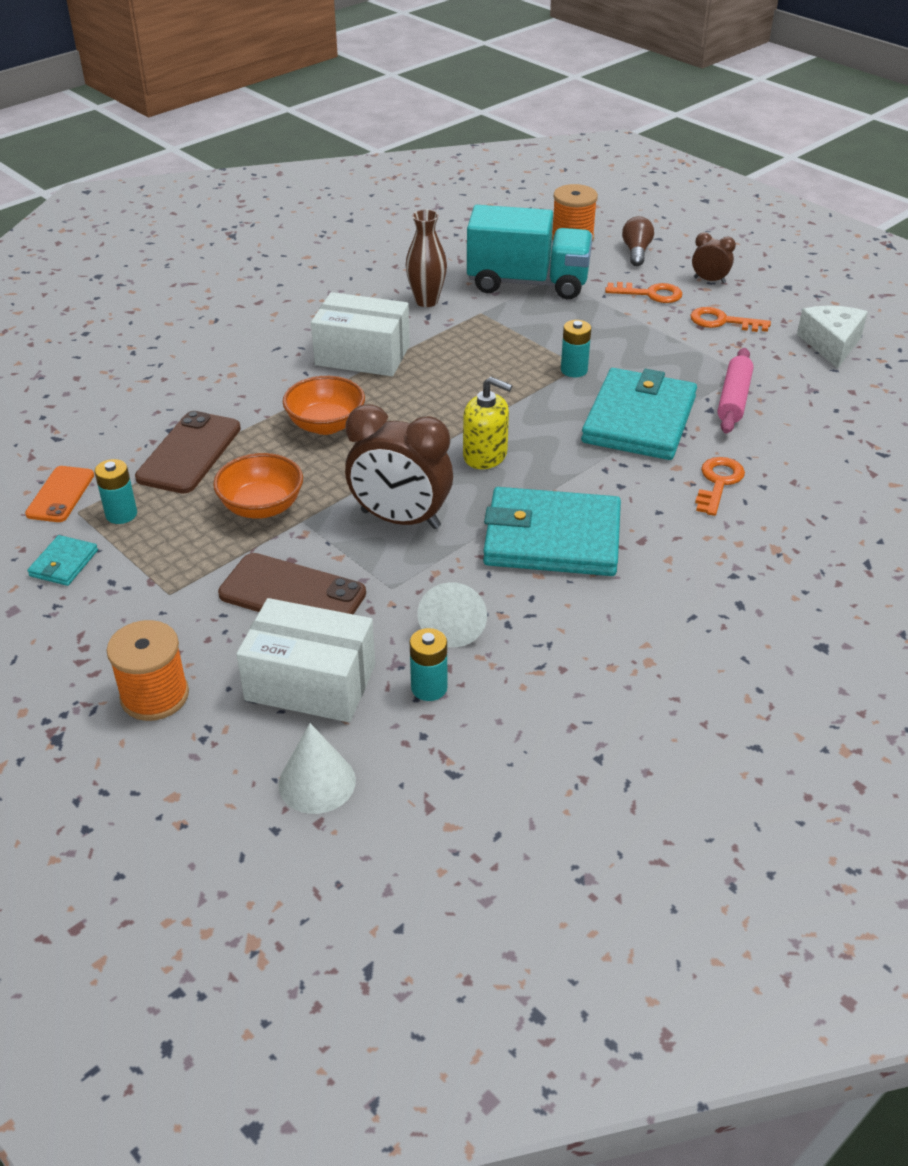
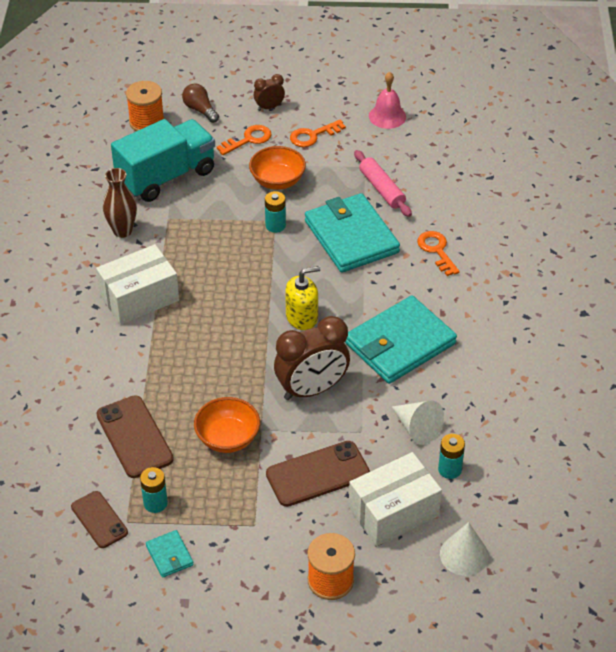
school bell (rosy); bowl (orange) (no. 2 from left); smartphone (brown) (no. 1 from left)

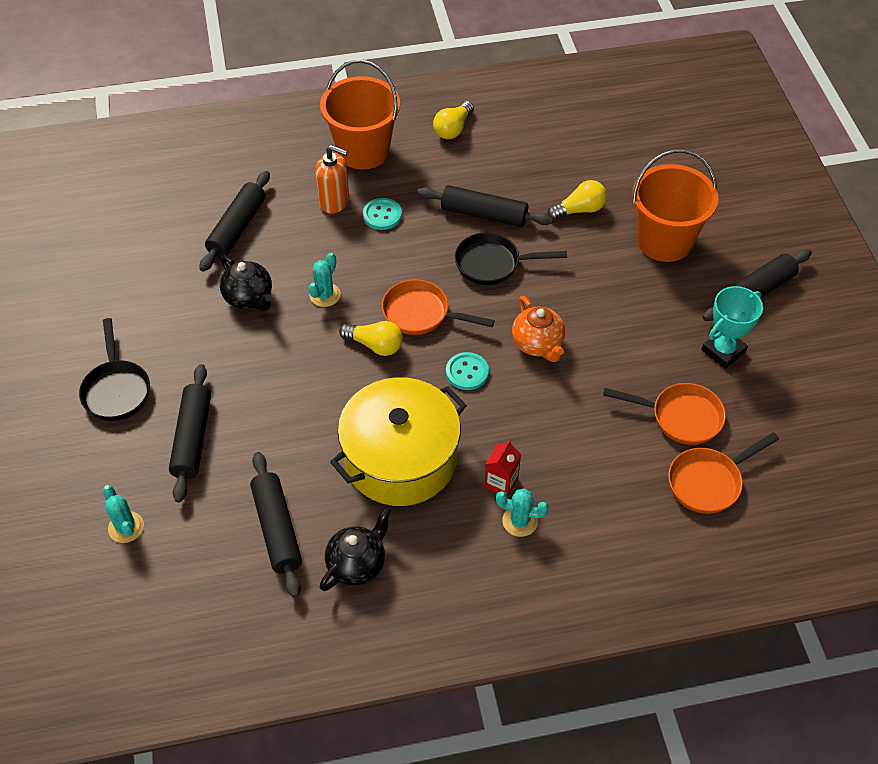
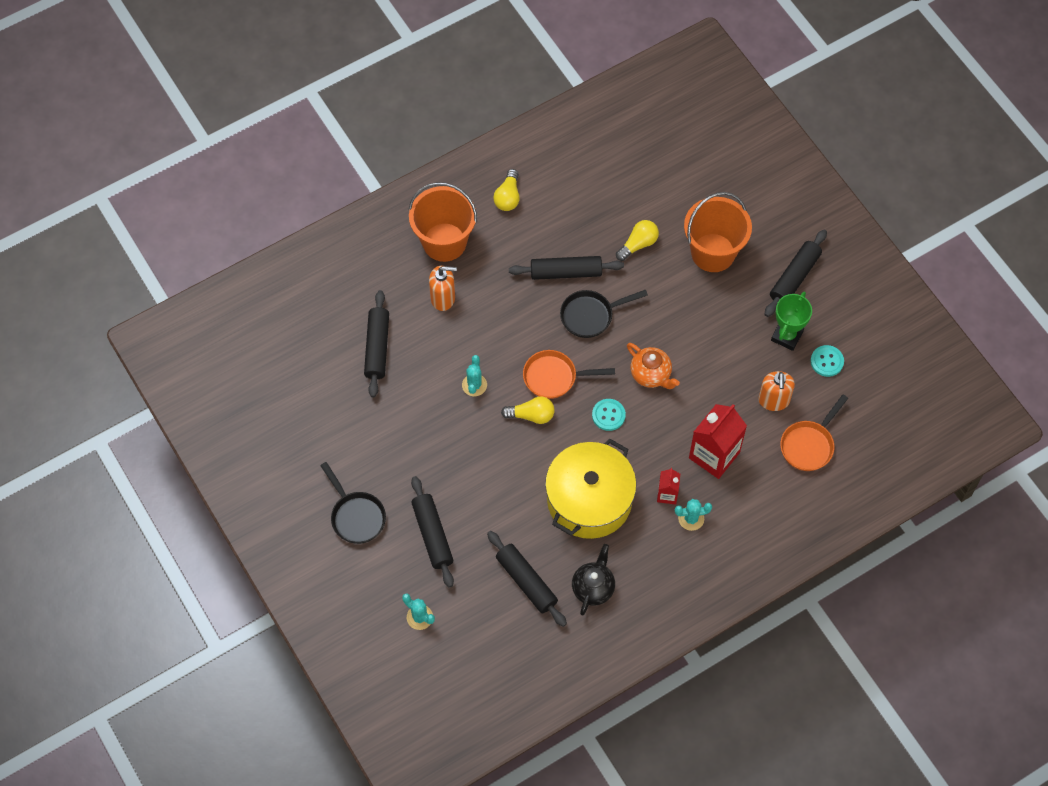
button (teal) (no. 2 from left); tea pot (black) (no. 1 from left in the first image); trophy (green); soap pump (orange) (no. 2 from left); juice carton (red) (no. 2 from left)

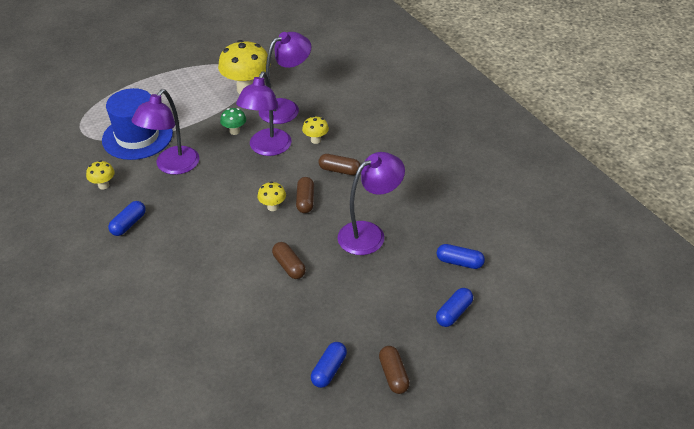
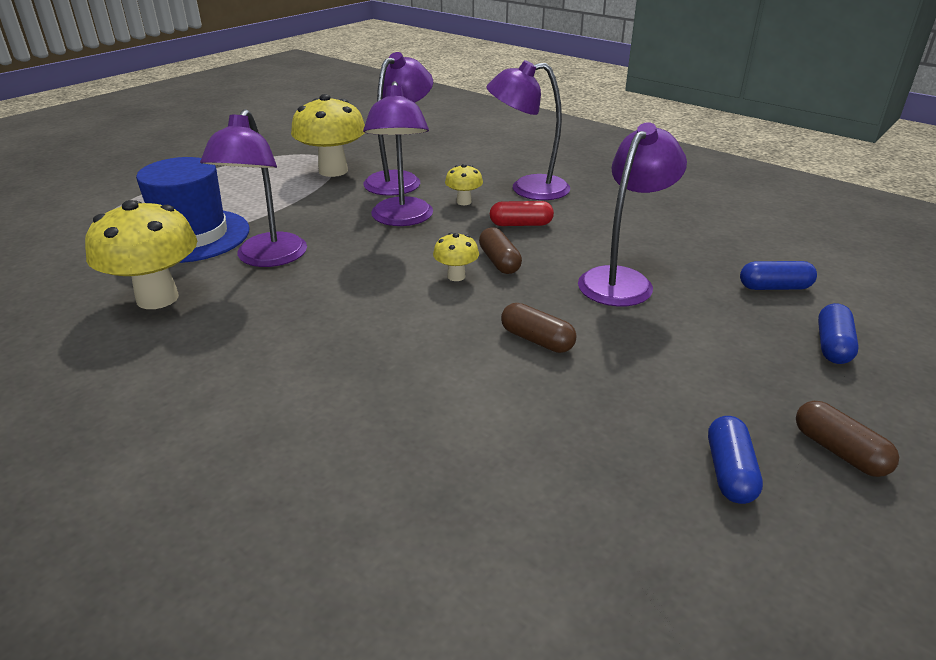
toadstool (green); pill shape (red); toadstool (yellow) (no. 1 from left); pill shape (royal blue) (no. 1 from left in the first image); desk lamp (purple) (no. 4 from left)

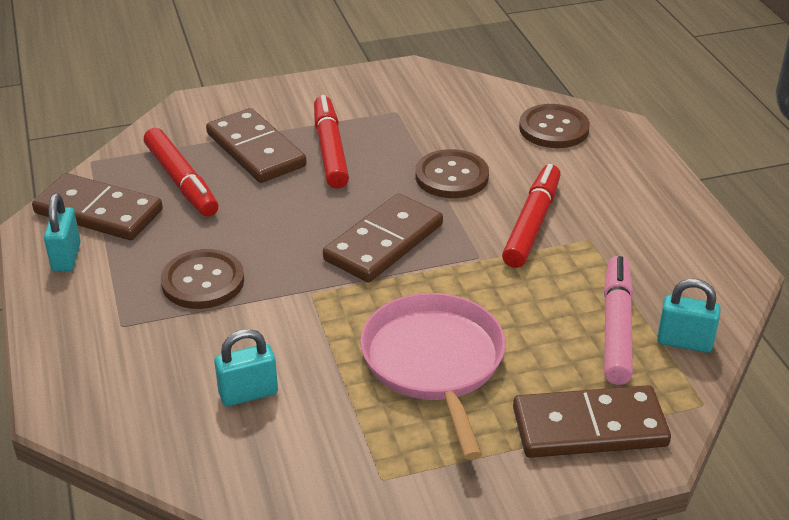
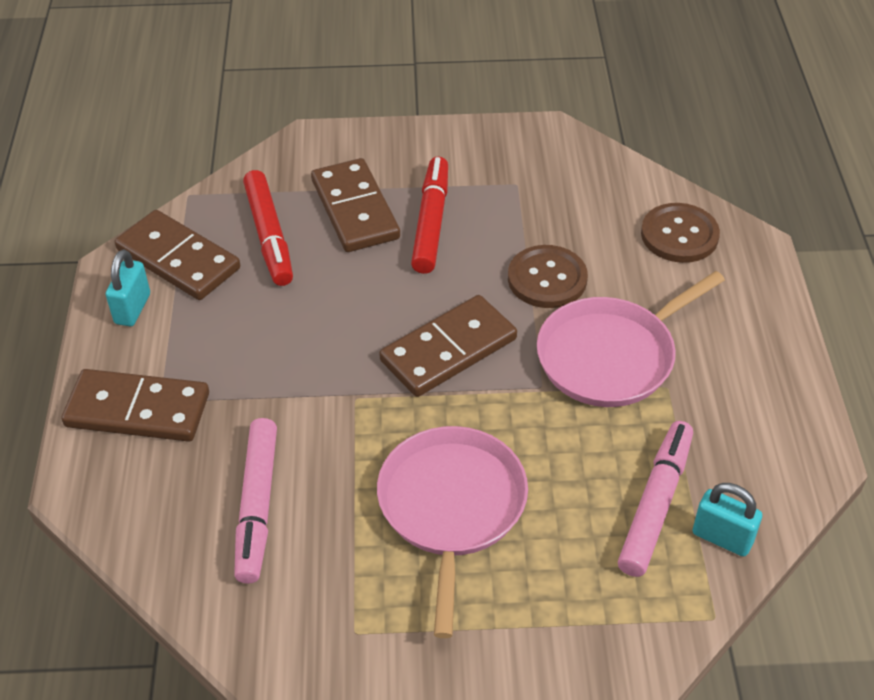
frying pan (rosy) (no. 2 from left); button (brown) (no. 1 from left in the first image); marker (rosy) (no. 1 from left); domino piece (brown) (no. 1 from left)

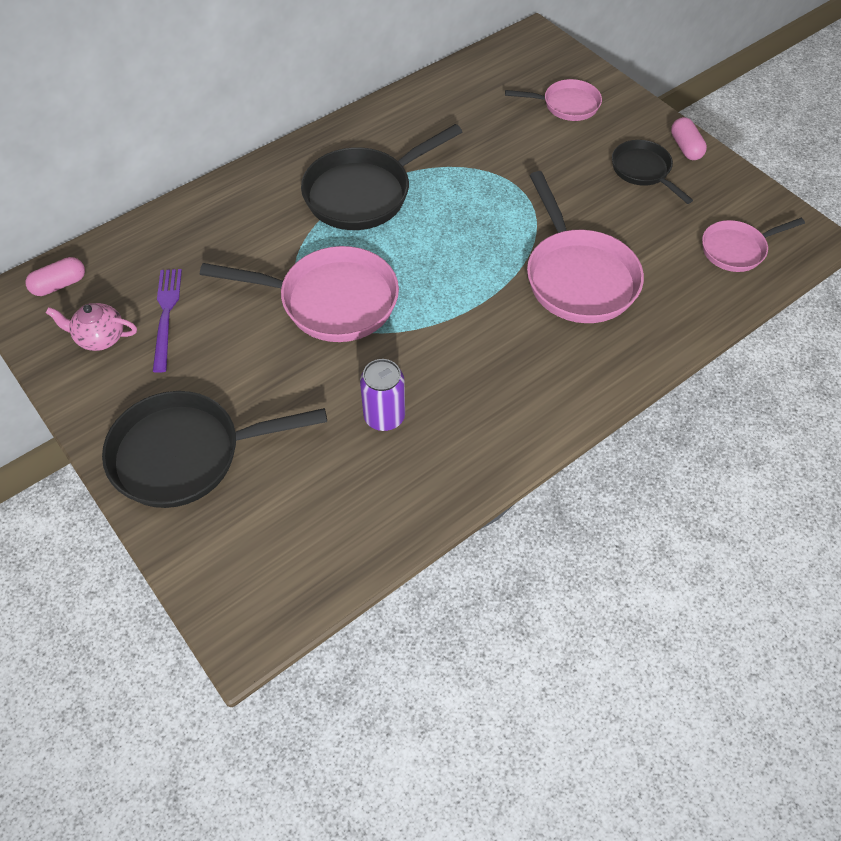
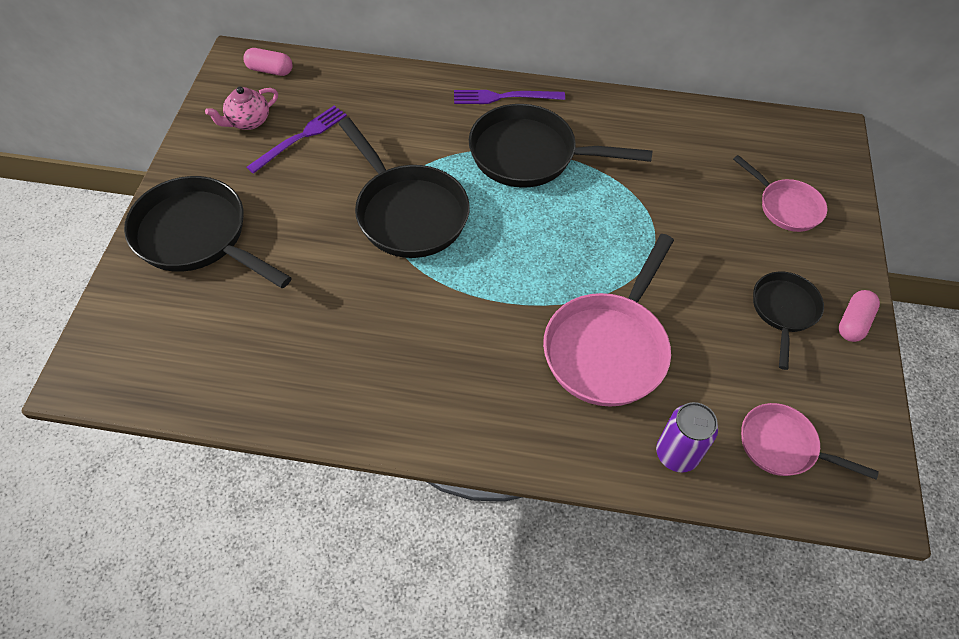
frying pan (black) (no. 2 from left); tea pot (rosy); soda can (purple); dinner fork (purple) (no. 2 from left)

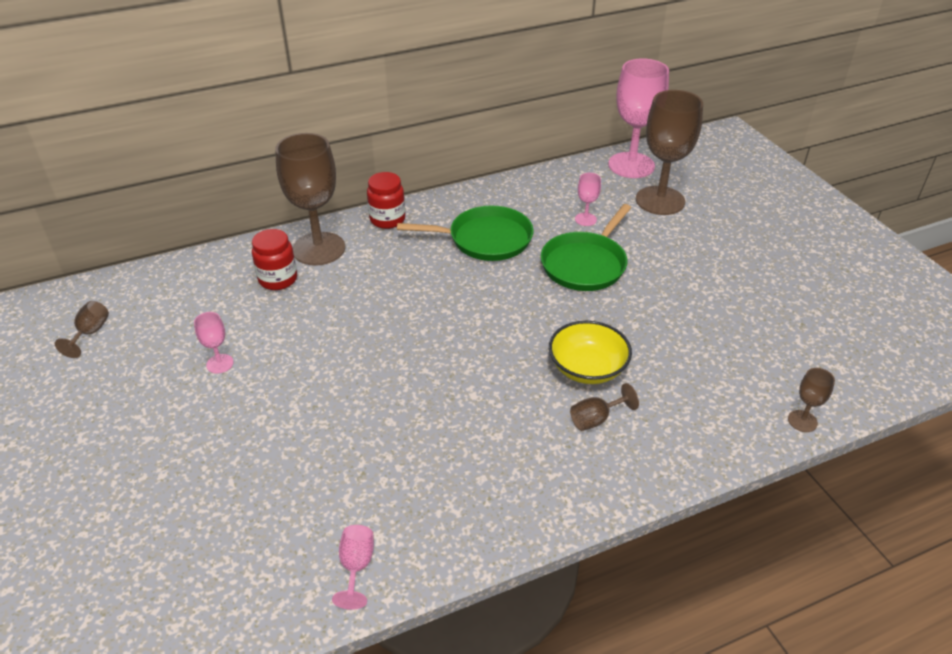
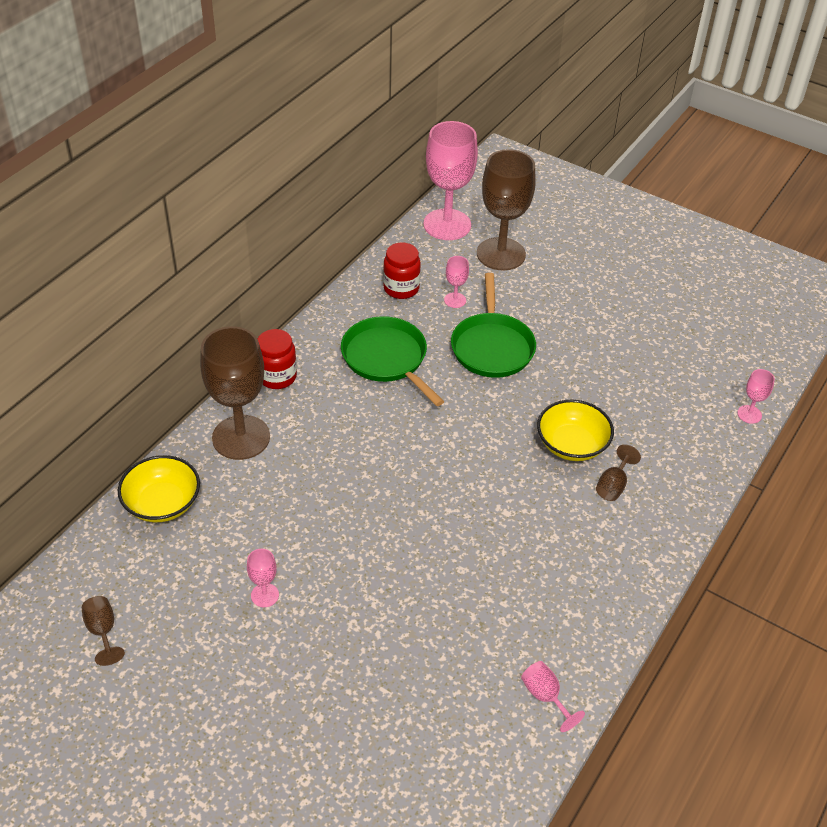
frying pan (green) (no. 1 from left); jam jar (red) (no. 2 from left); goblet (rosy) (no. 5 from left); bowl (yellow) (no. 1 from left)

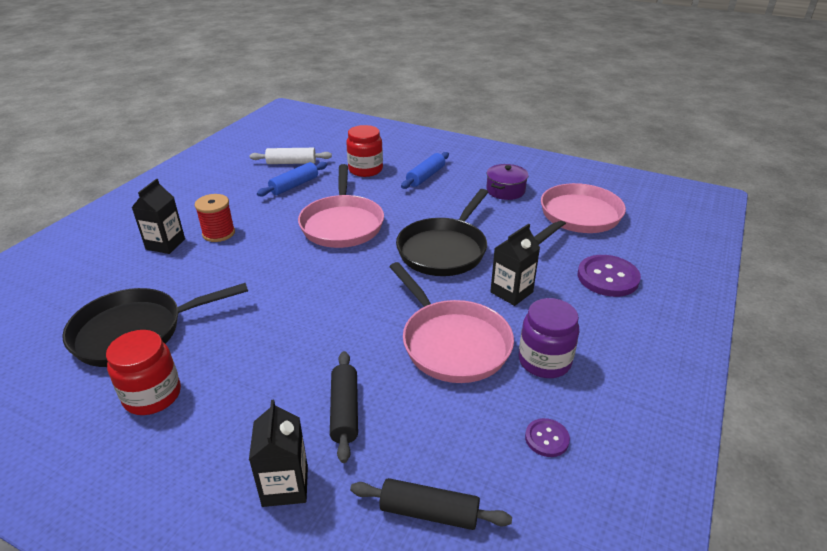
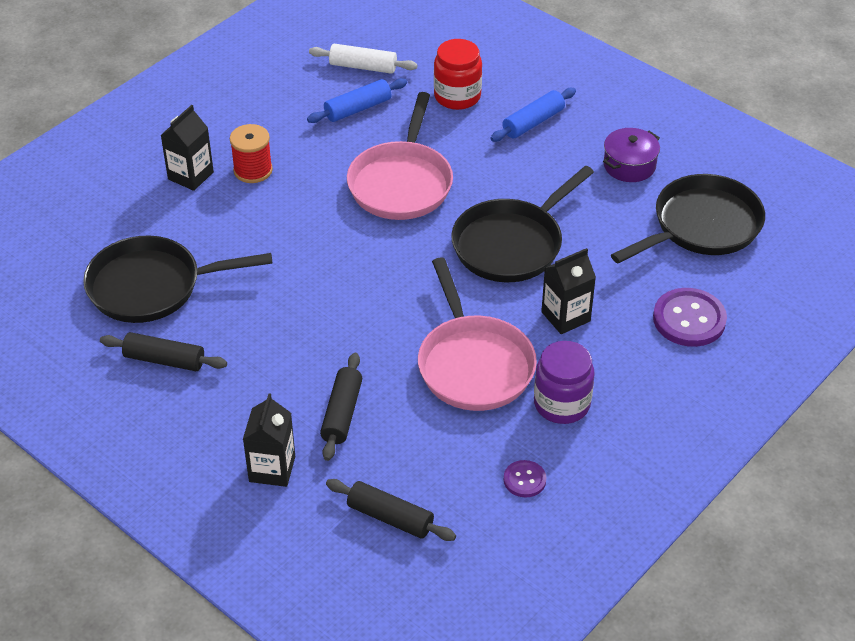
frying pan (black) (no. 3 from left); rolling pin (black) (no. 1 from left)

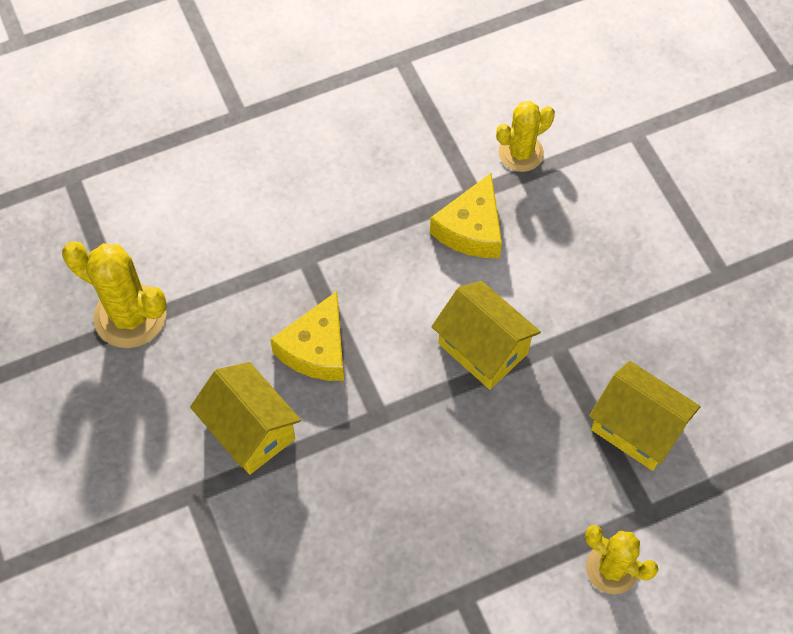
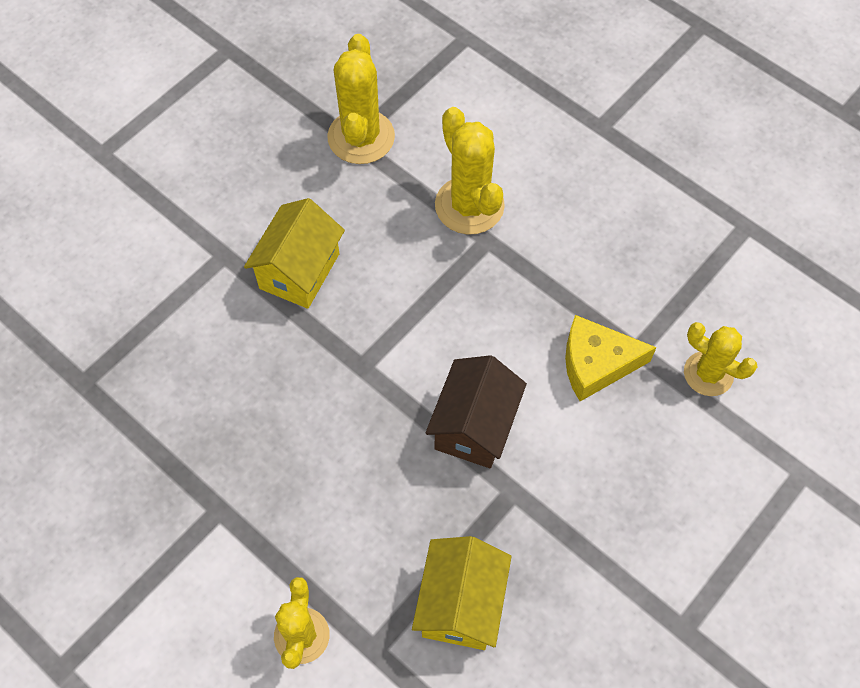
cottage (brown); cheese wedge (yellow) (no. 1 from left in the first image); cactus (yellow) (no. 3 from left)

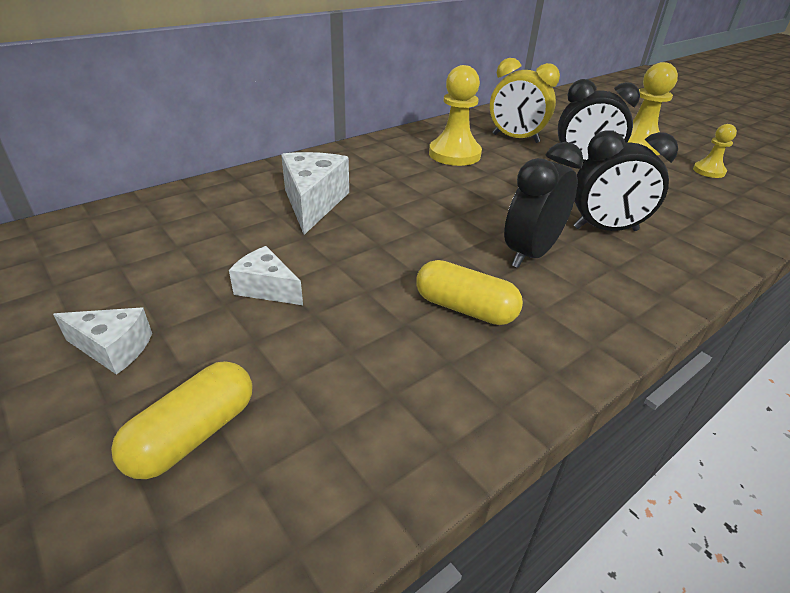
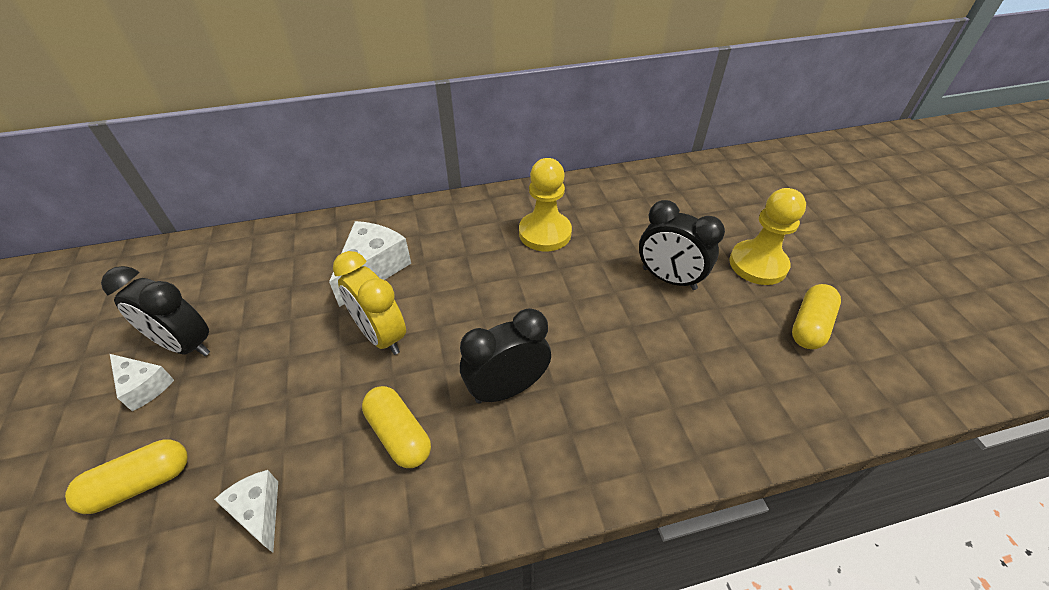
alarm clock (yellow); pill shape (yellow) (no. 3 from left); alarm clock (black) (no. 1 from left); cheese wedge (white) (no. 2 from left)

